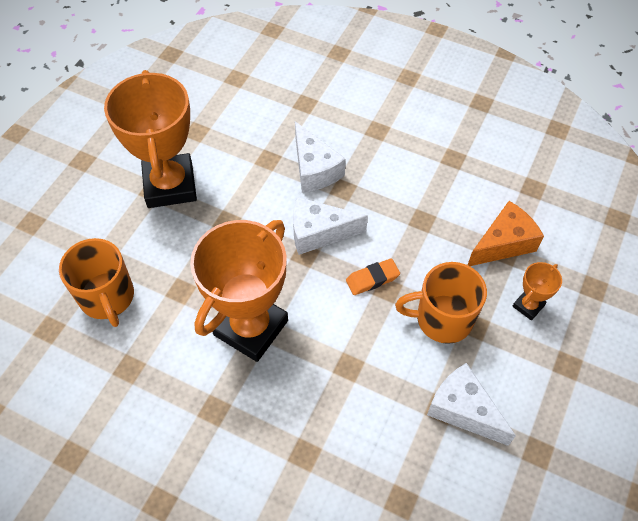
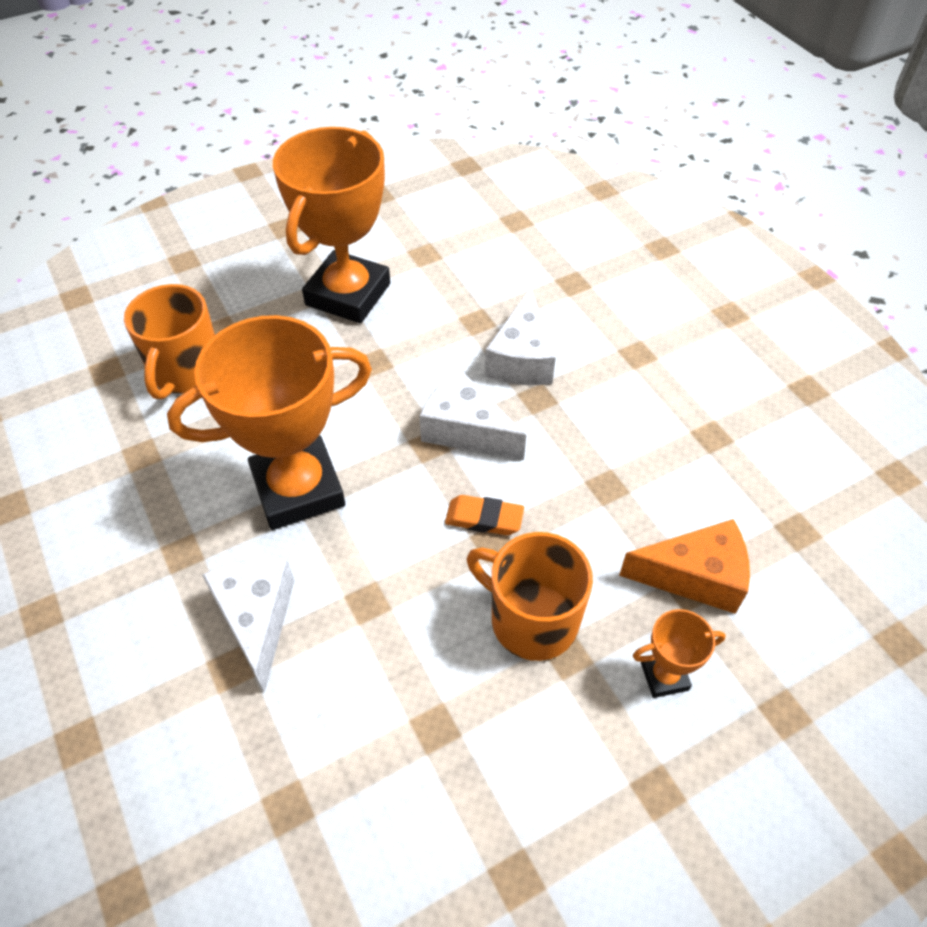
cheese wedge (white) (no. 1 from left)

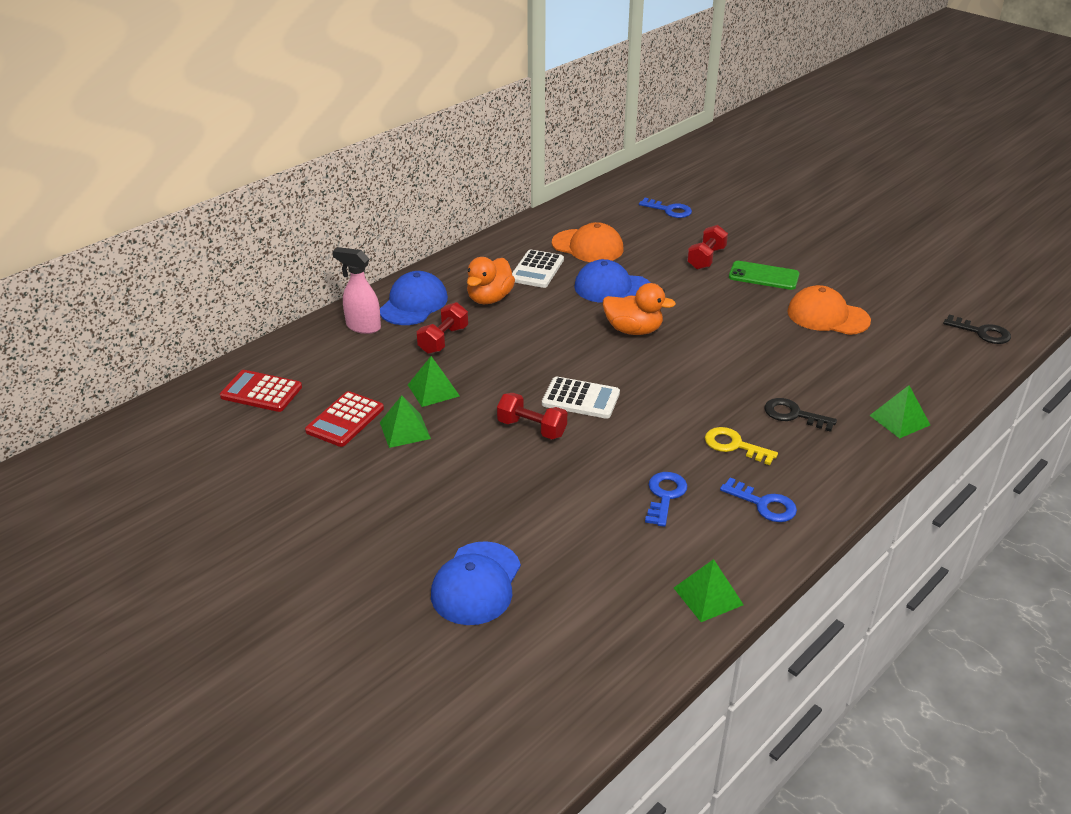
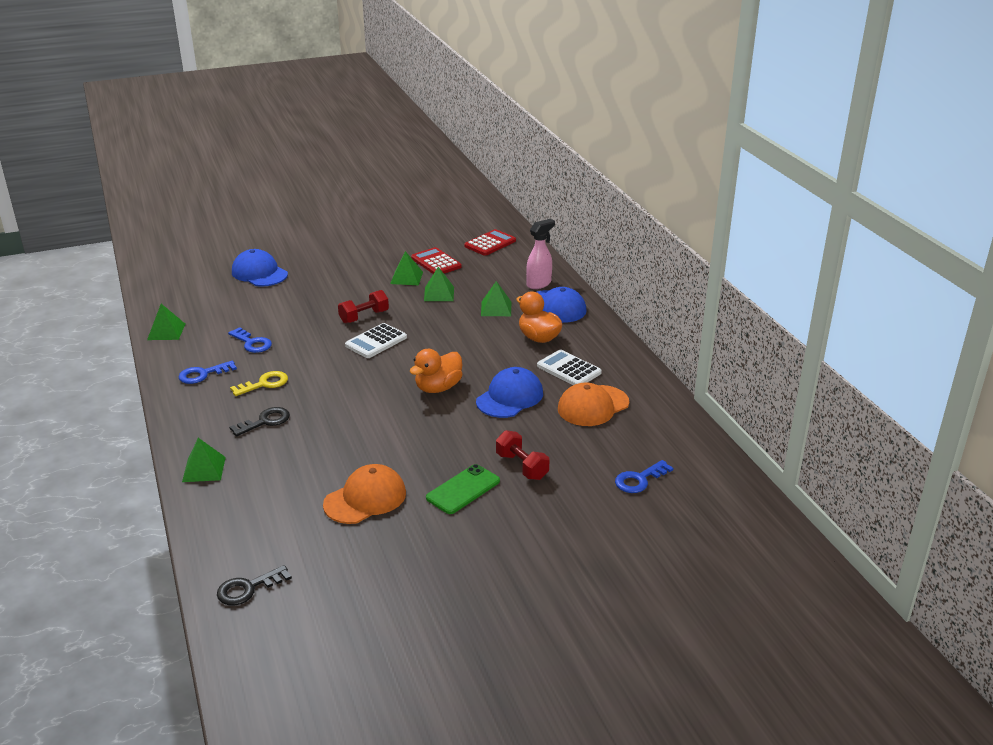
solid pyramid (green) (no. 5 from left)

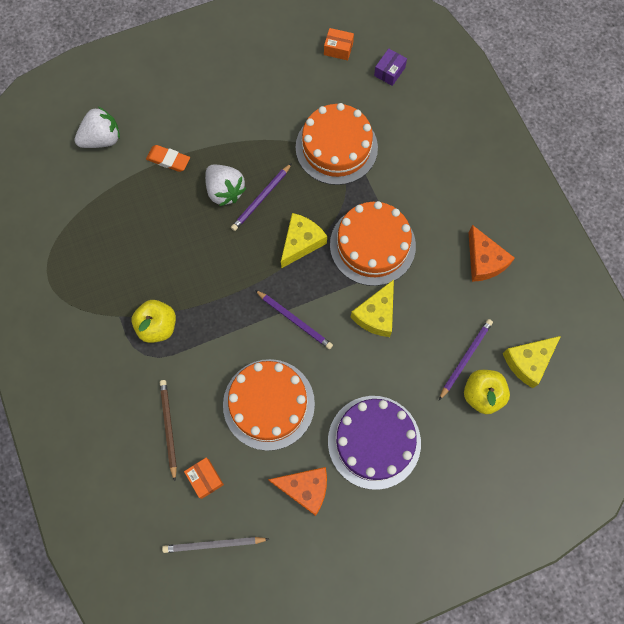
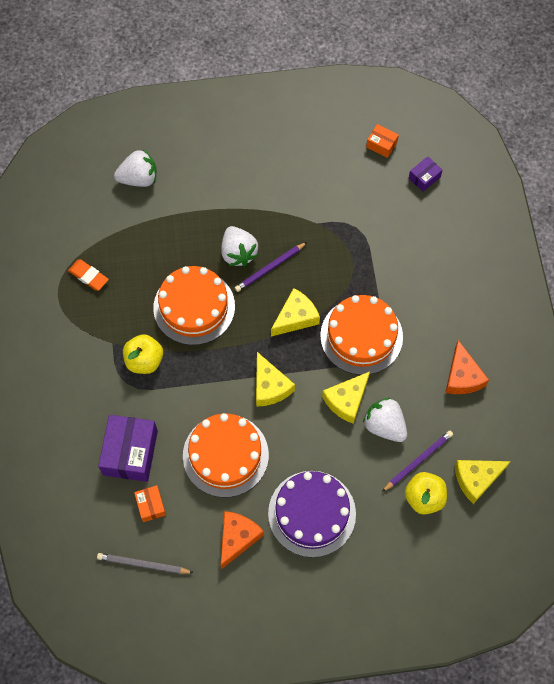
layer cake (orange) (no. 1 from left); gum eraser (orange); cheese wedge (yellow) (no. 1 from left); box (purple) (no. 1 from left); cheese wedge (orange) (no. 1 from left); toy strawberry (white) (no. 3 from left)

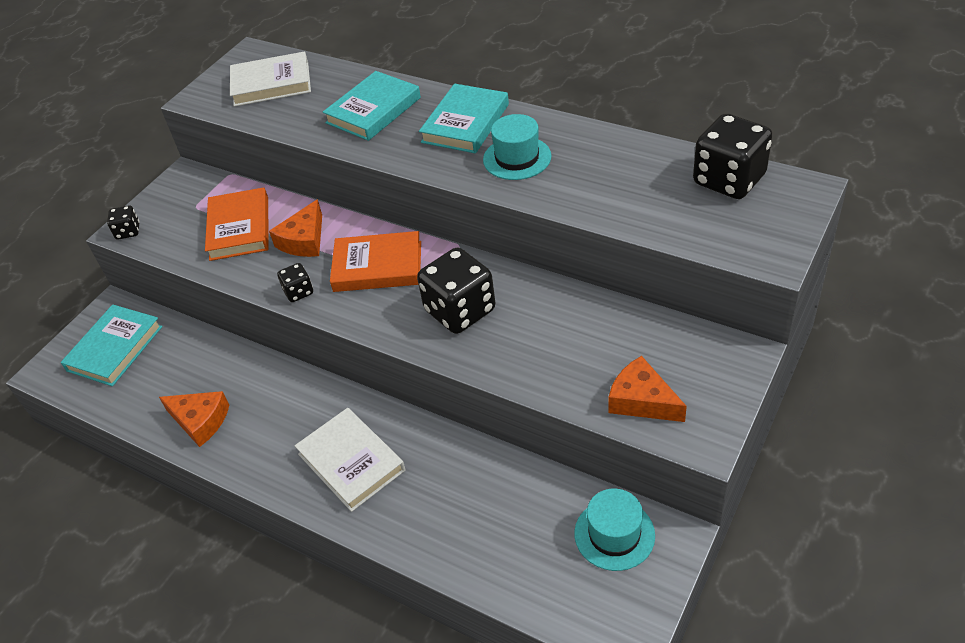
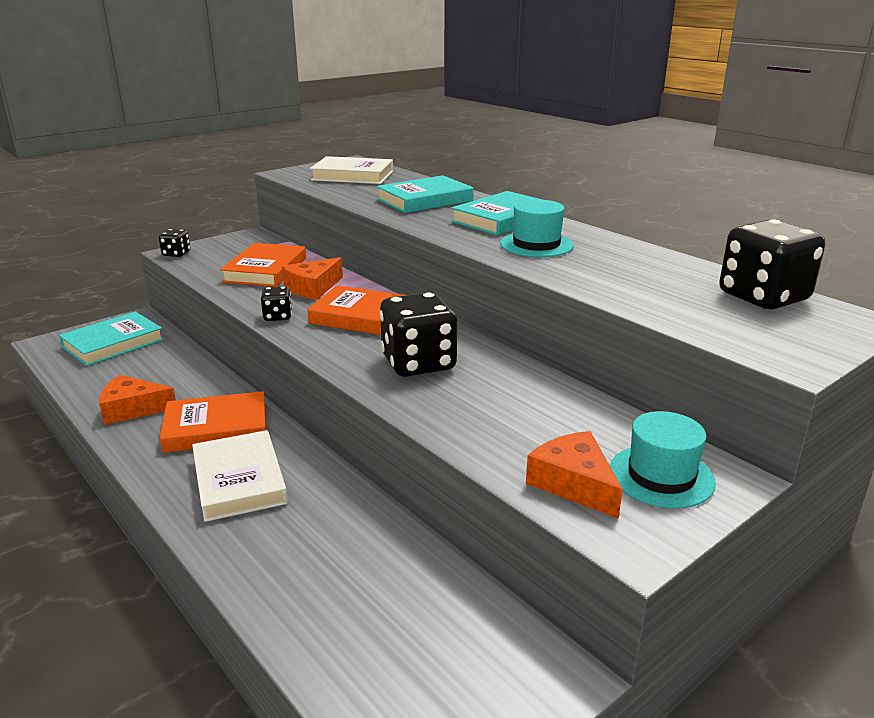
cheese wedge (orange) (no. 1 from left); tall hat (teal) (no. 2 from left); hardcover (orange) (no. 1 from left)

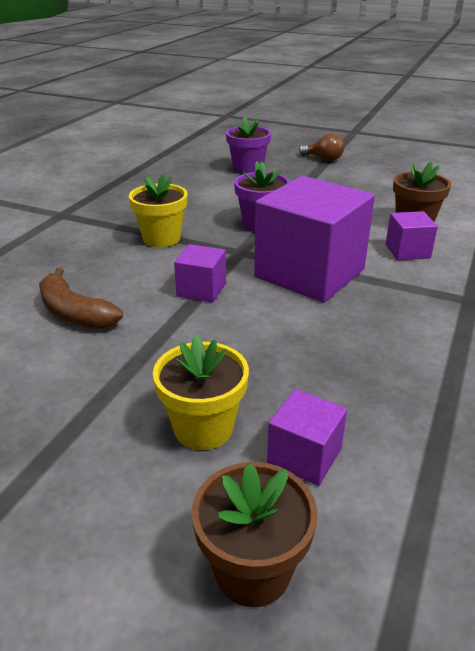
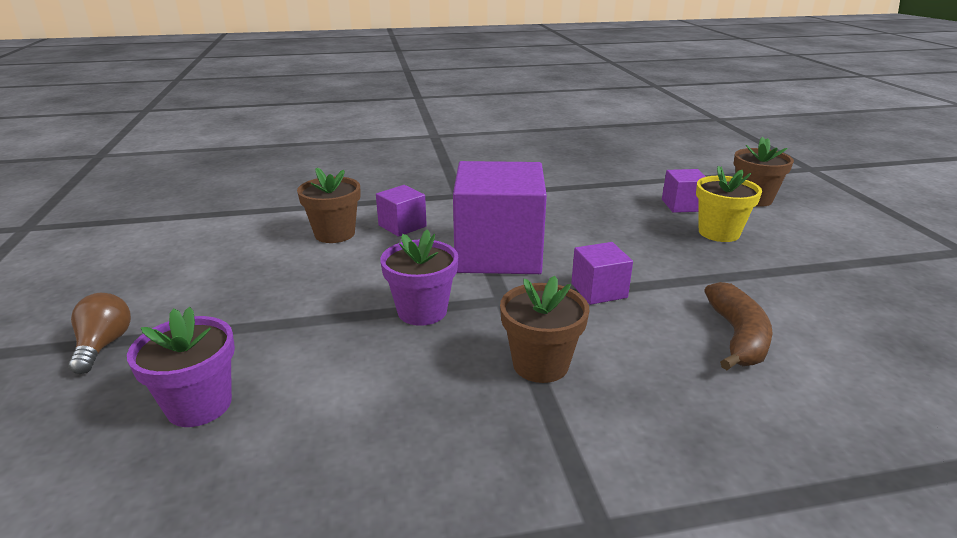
flower pot (brown) (no. 2 from left)

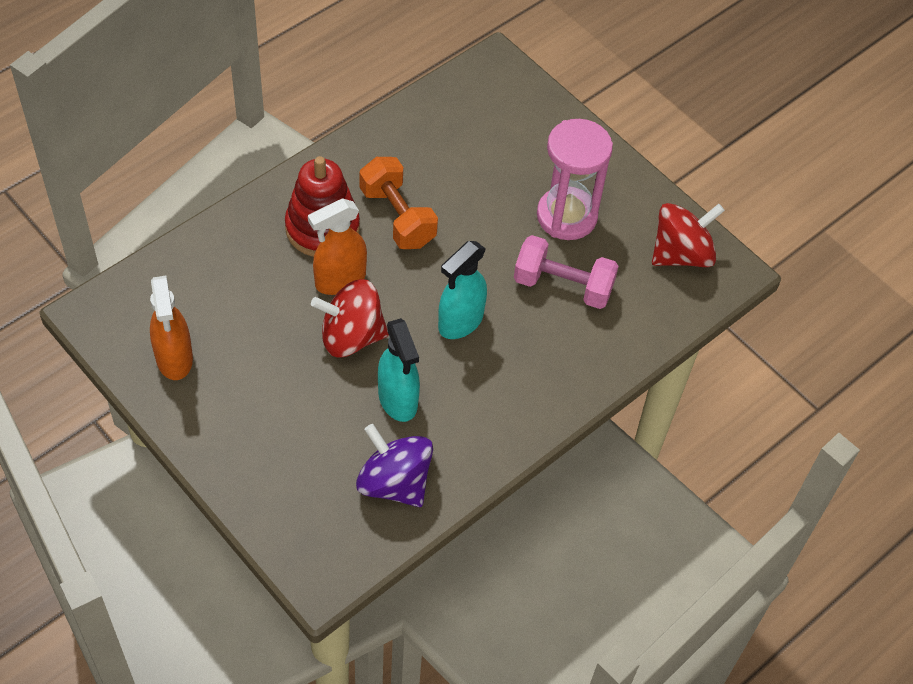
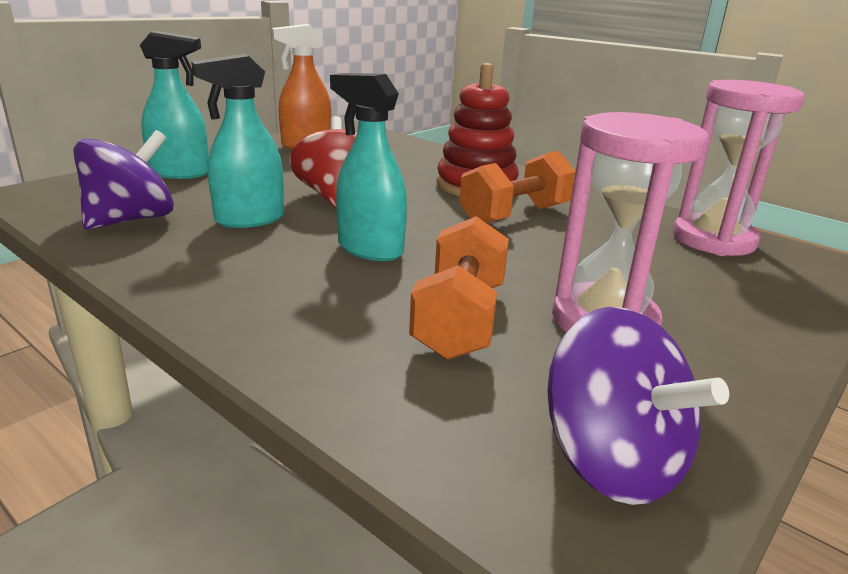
spray cleaner (orange) (no. 2 from left in the first image); toy top (purple) (no. 2 from left); dumbbell (orange) (no. 1 from left); spray cleaner (teal) (no. 1 from left); sand timer (rosy) (no. 2 from left)

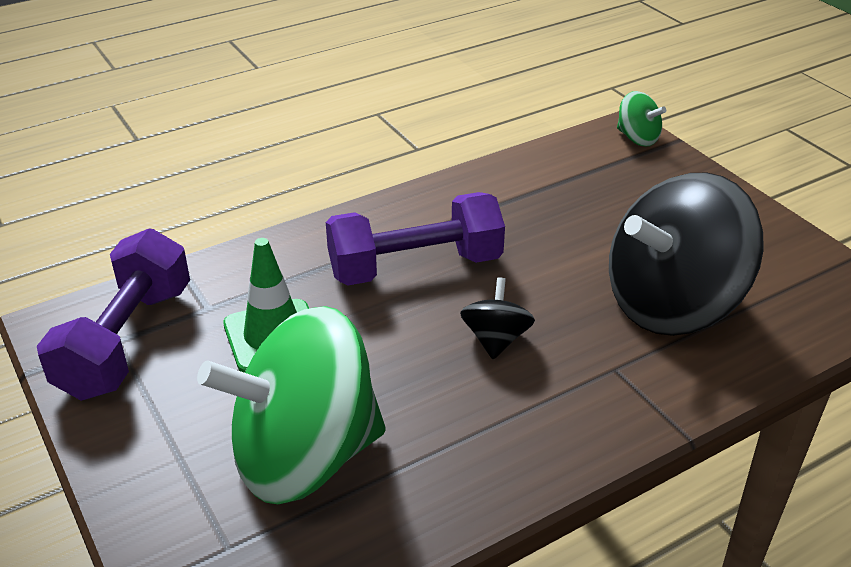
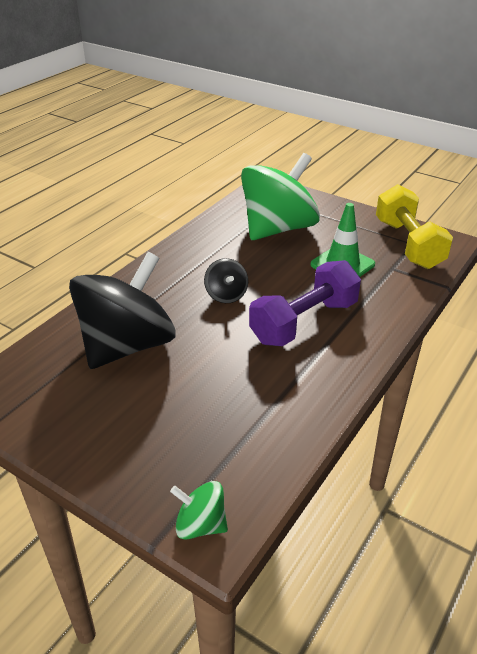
dumbbell (yellow)

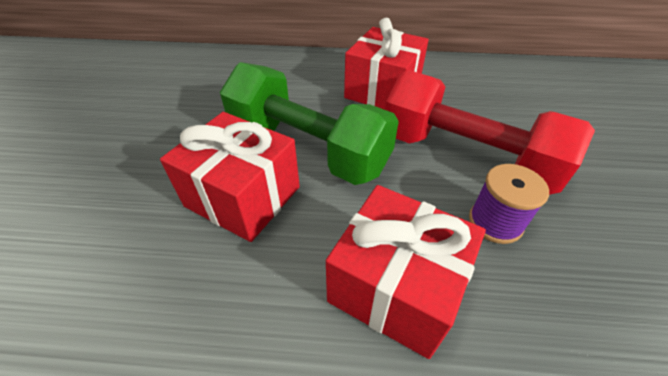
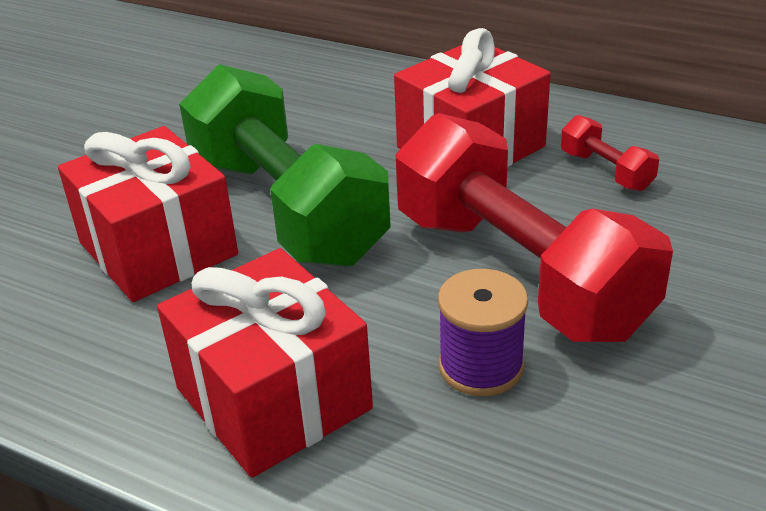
dumbbell (red) (no. 2 from left)

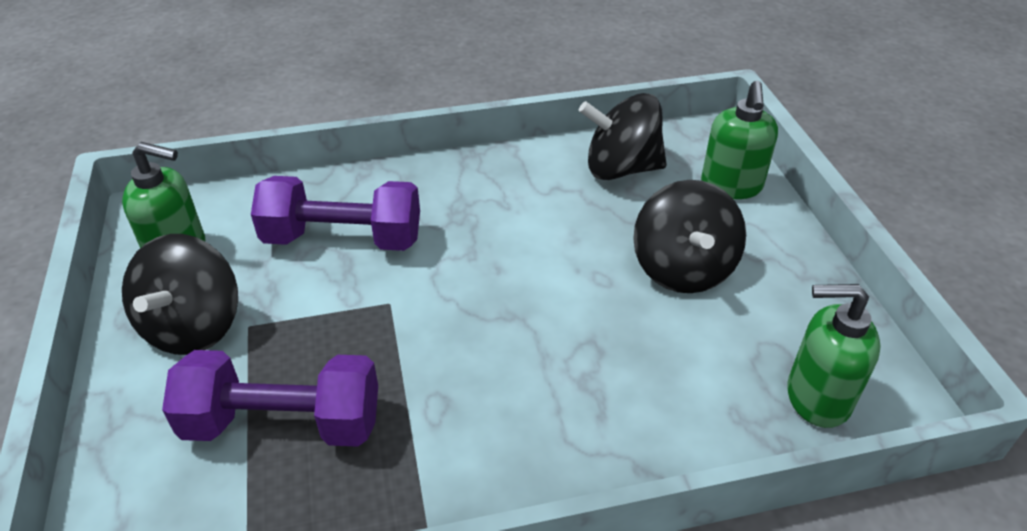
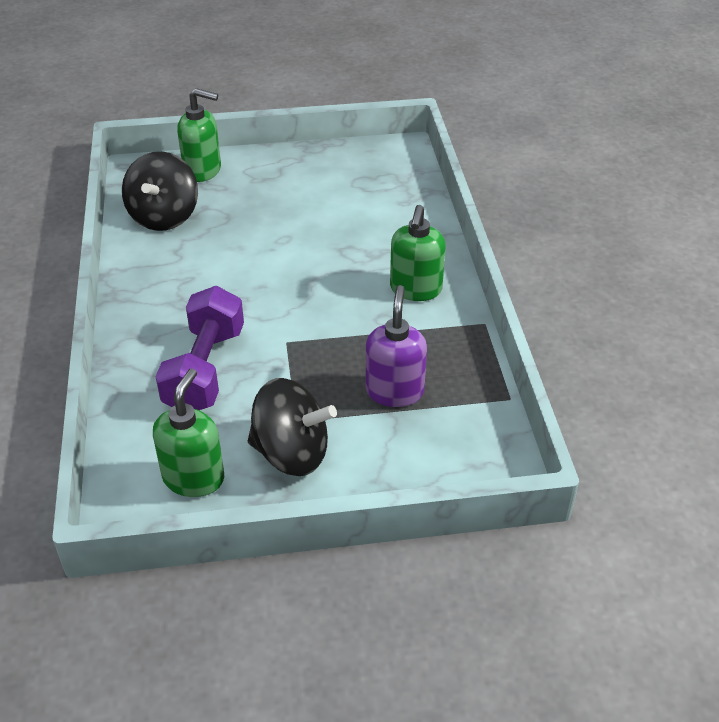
toy top (black) (no. 3 from left in the first image); soap pump (green) (no. 3 from left); soap pump (purple)

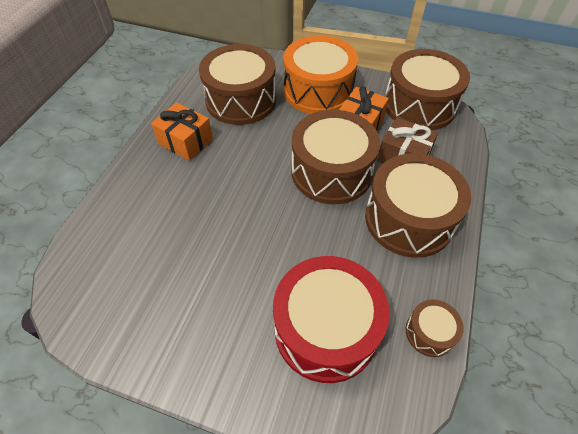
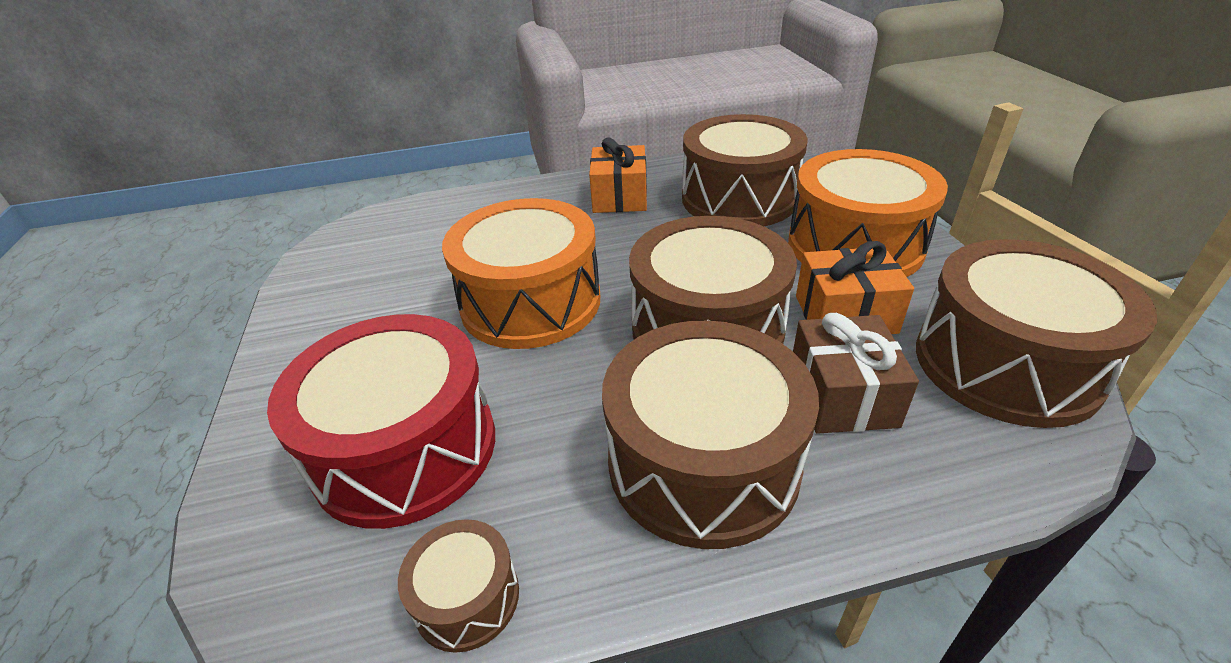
drum (orange) (no. 1 from left)

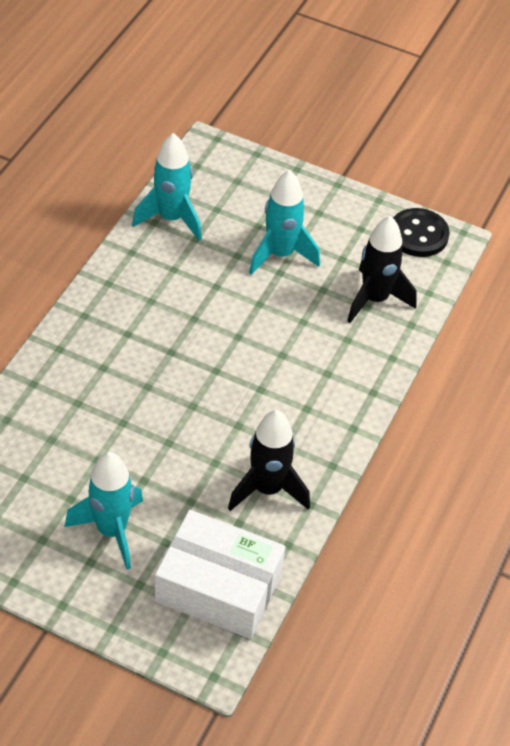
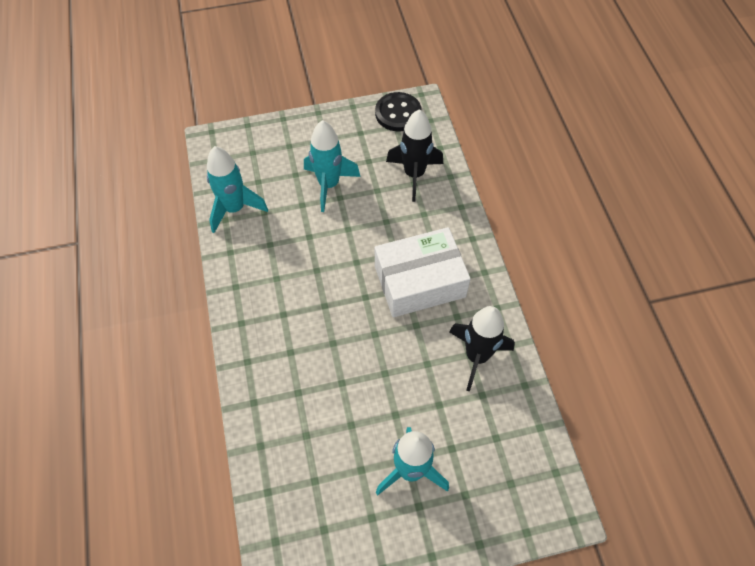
box (white)

